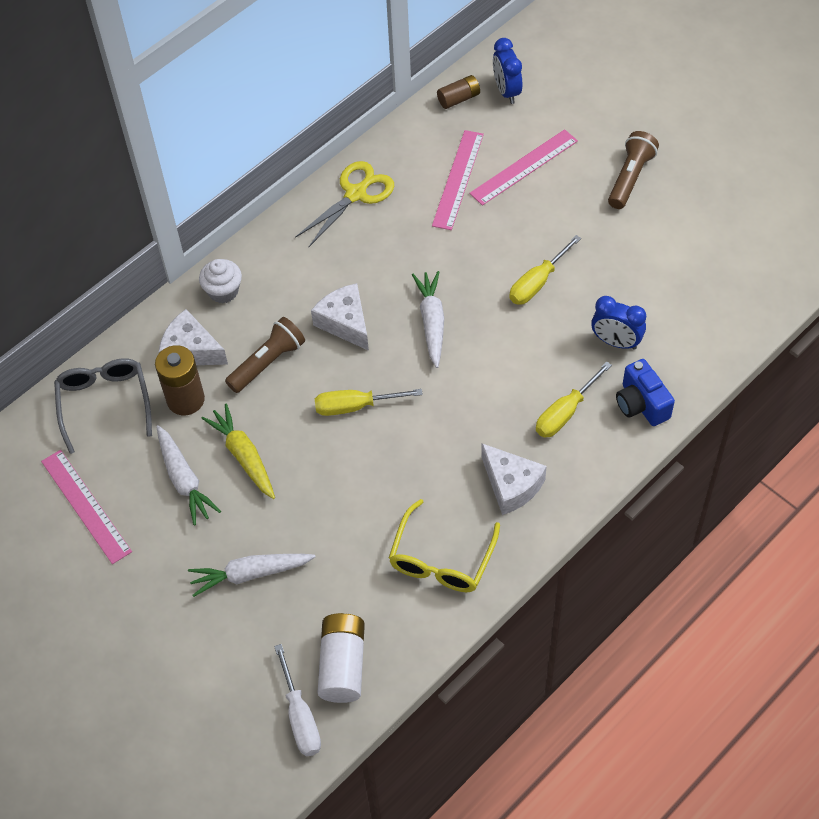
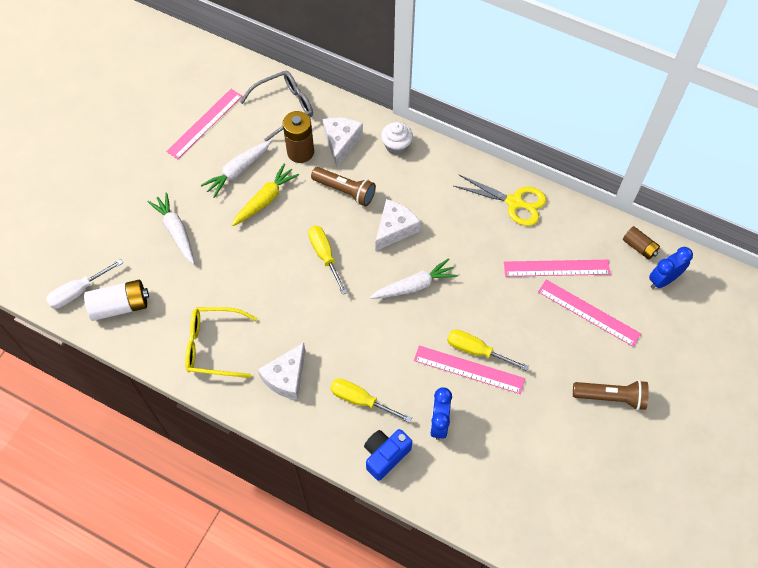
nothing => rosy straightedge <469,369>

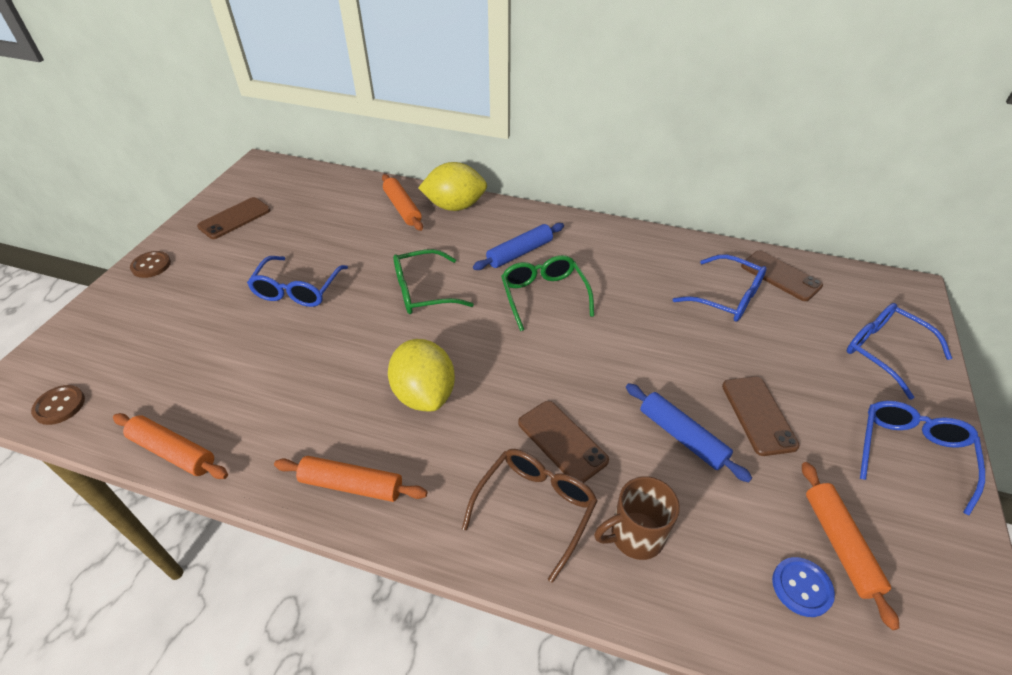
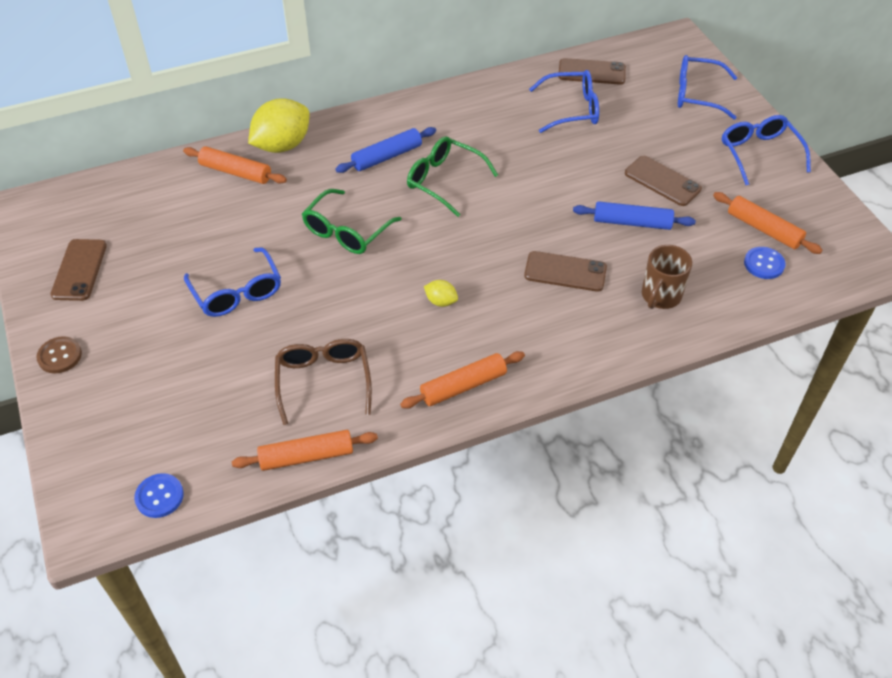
brown spectacles <535,507> => brown spectacles <323,381>, shifted
brown button <59,406> => cobalt button <159,496>
cobalt rolling pin <519,253> => cobalt rolling pin <387,157>, 45 degrees clockwise
golden lemon <424,394> => golden lemon <441,301>, x0.45

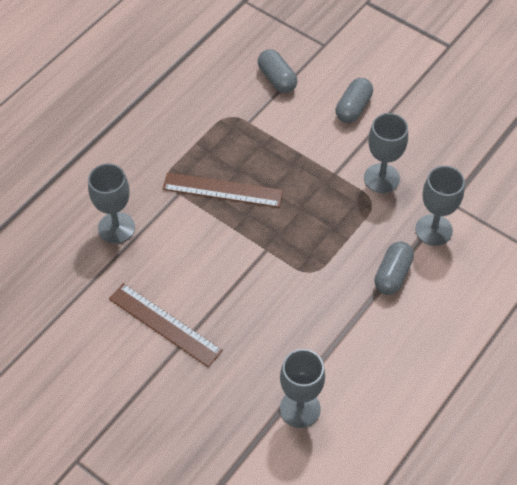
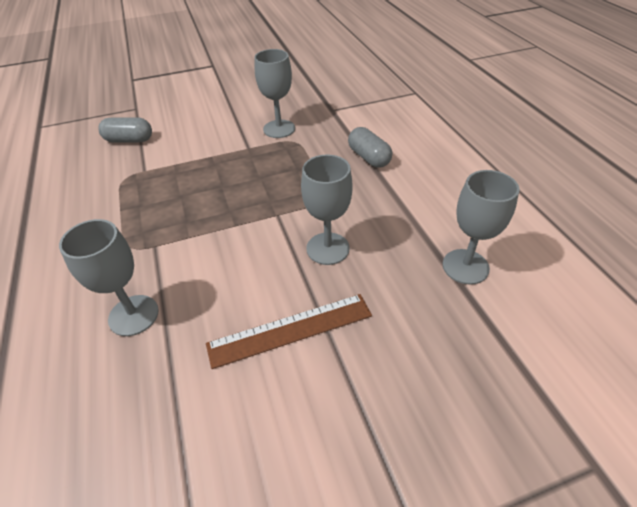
brown straightedge <222,190> => nothing
gray capsule <353,108> => nothing
gray chalice <433,230> => gray chalice <327,248>, shifted

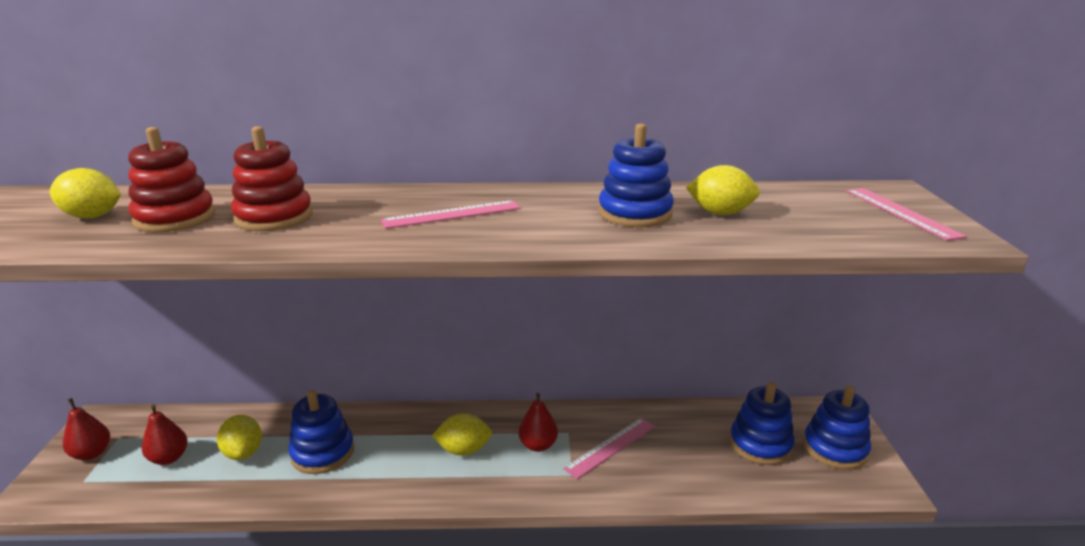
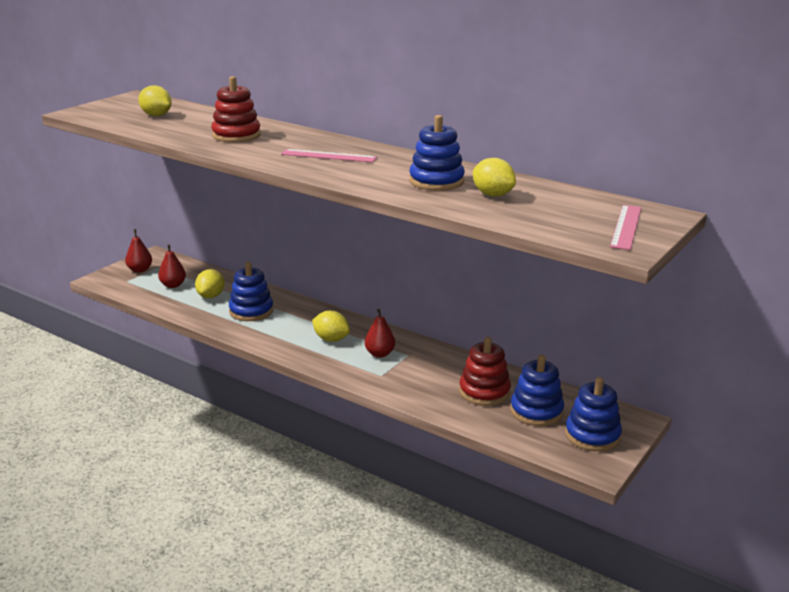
rosy straightedge <610,447> => nothing
crimson stacking toy <175,218> => crimson stacking toy <484,392>, shifted

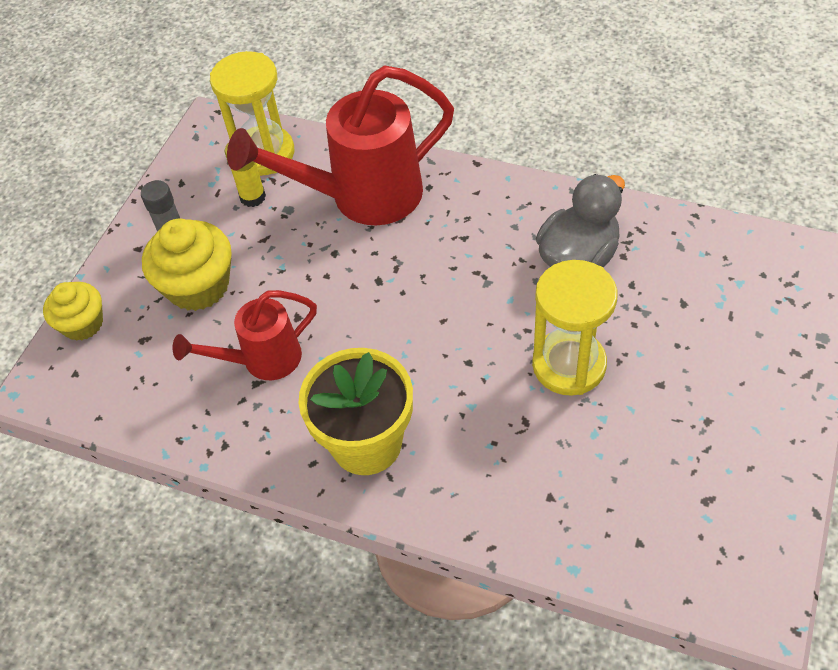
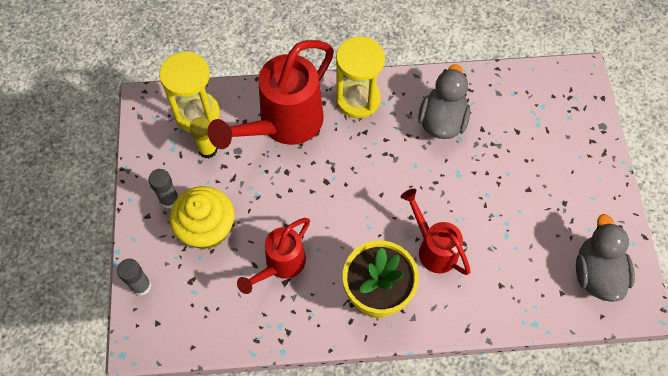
nothing => crimson watering can <433,248>
nothing => gray duck <596,273>
golden hourglass <569,365> => golden hourglass <358,99>, shifted
golden cupcake <83,324> => gray glue stick <141,286>

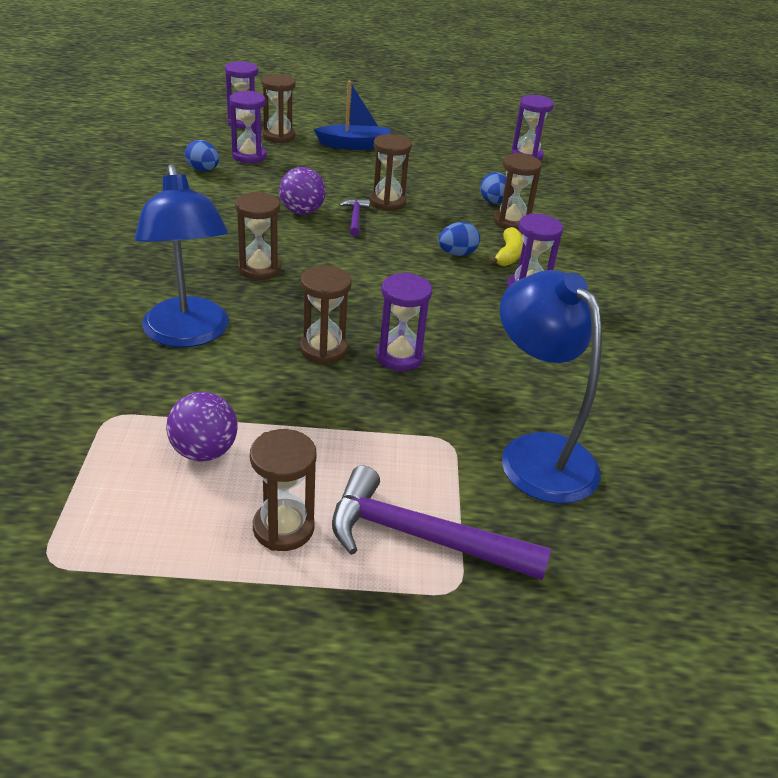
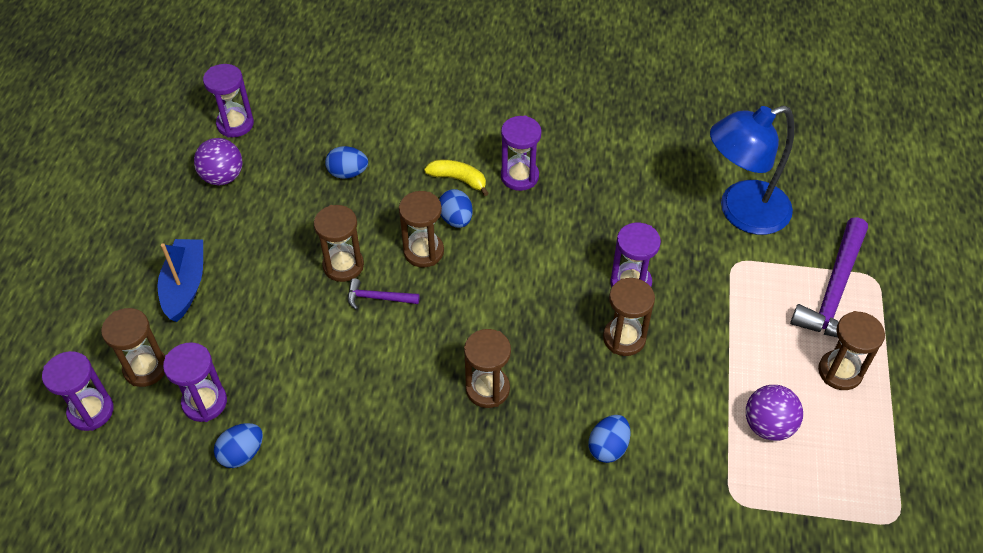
violet ball <302,212> => violet ball <223,177>, shifted
brown hourglass <511,222> => brown hourglass <423,251>, shifted
cobalt lamp <188,334> => cobalt egg shape <608,447>

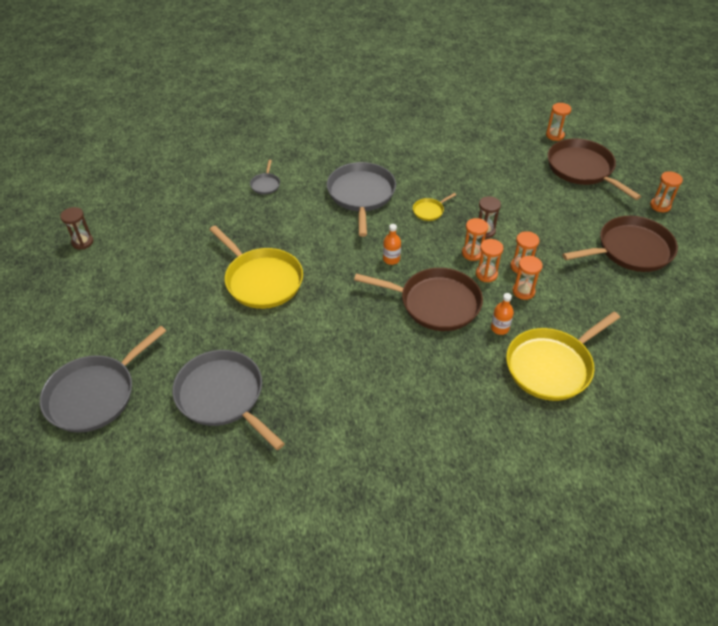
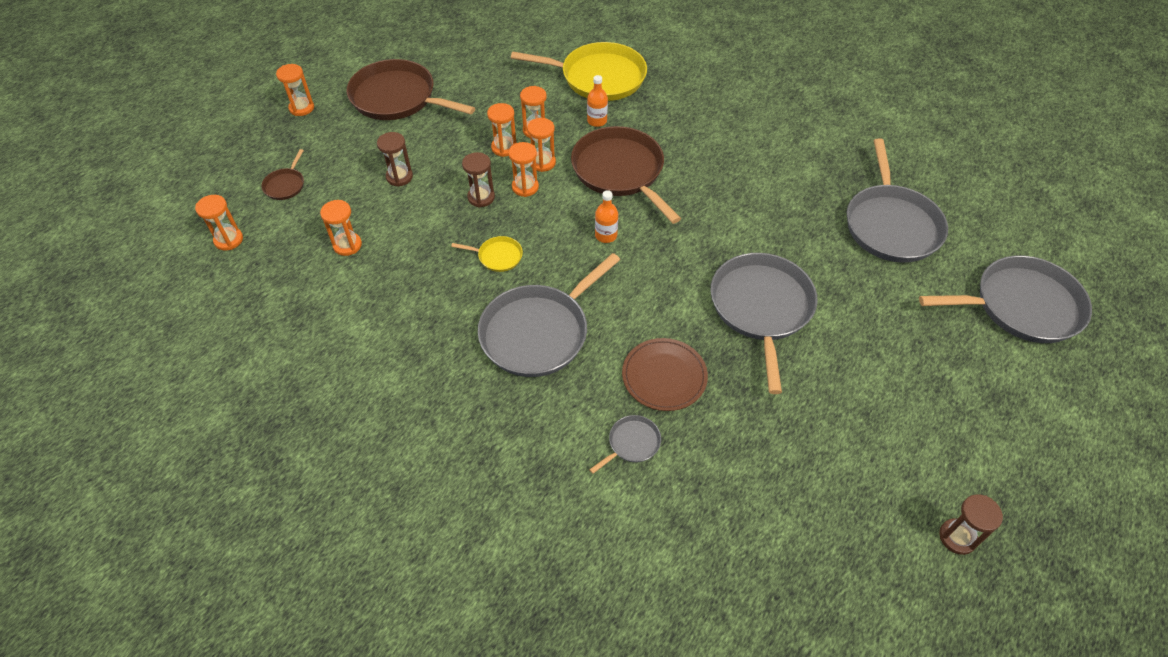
nothing => orange hourglass <347,245>
nothing => brown hourglass <399,177>
nothing => brown plate <664,376>
golden frying pan <261,280> => gray frying pan <761,308>
brown frying pan <582,169> => brown frying pan <285,185>, x0.44

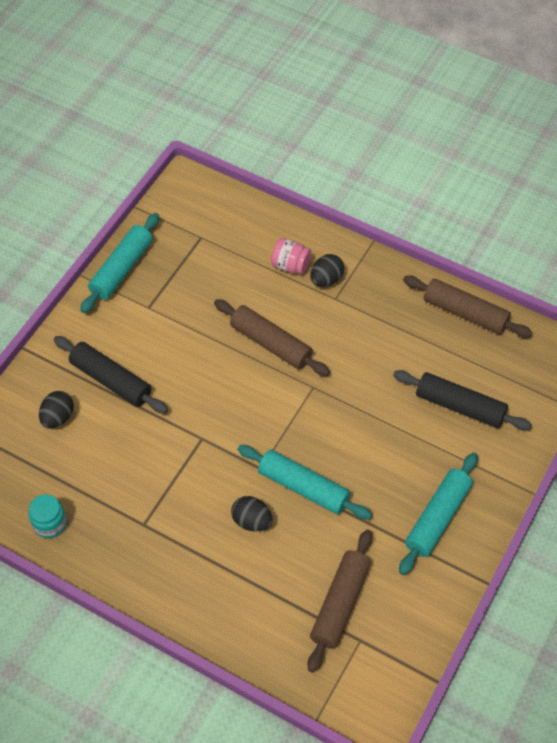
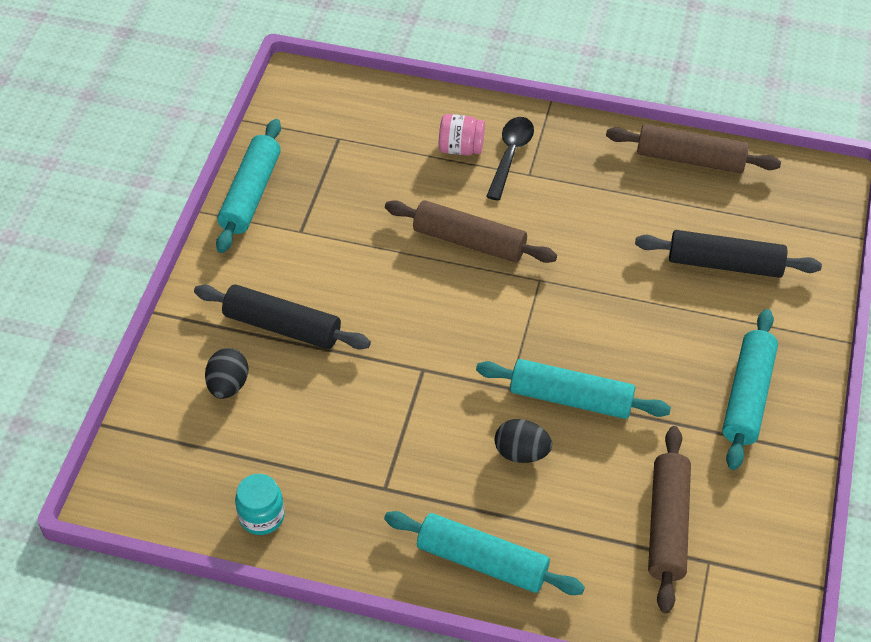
nothing => turquoise rolling pin <482,561>
black egg shape <326,279> => black tablespoon <510,155>

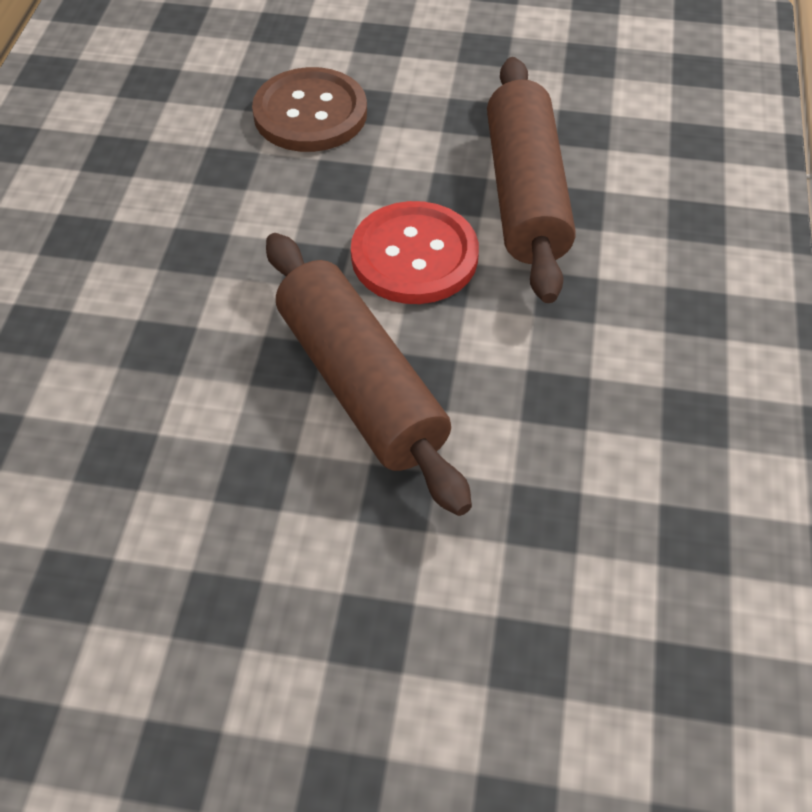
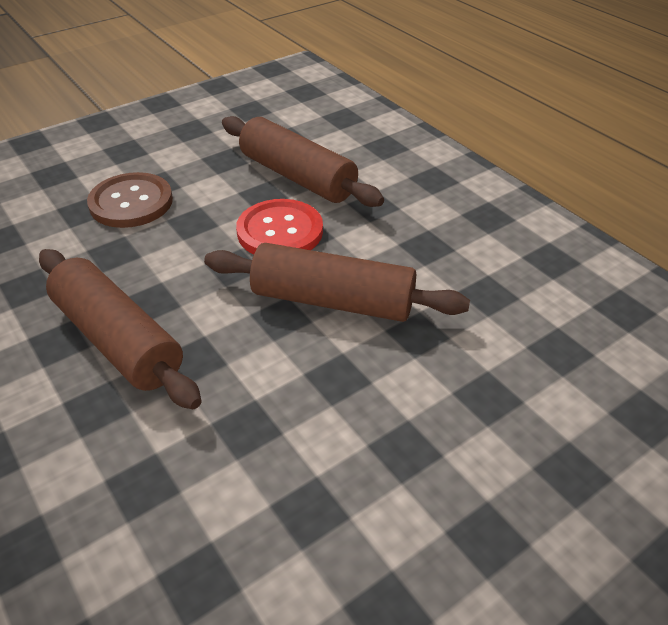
nothing => brown rolling pin <118,340>

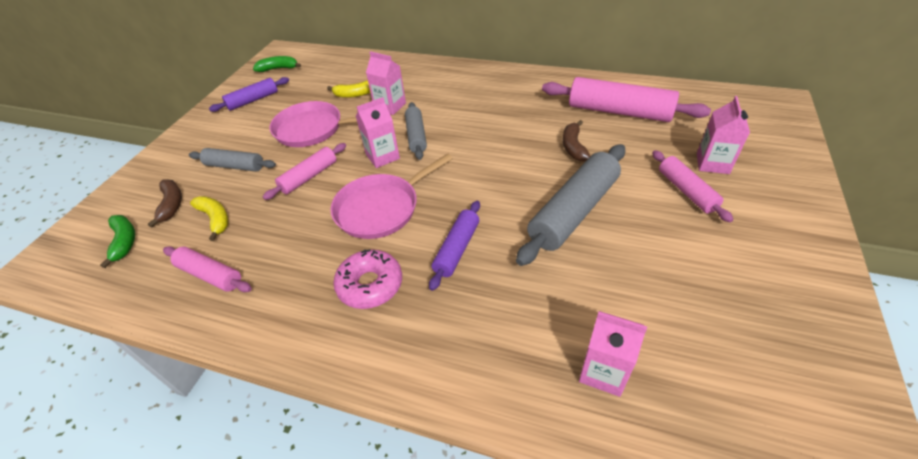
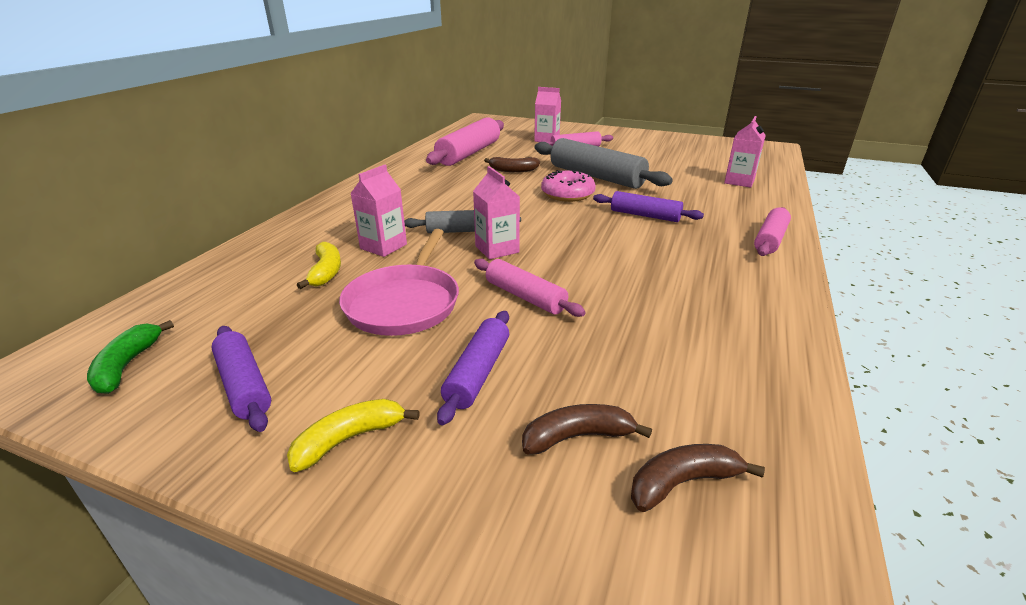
rosy frying pan <381,208> => nothing
rosy rolling pin <210,275> => rosy rolling pin <770,240>, shifted
golden banana fruit <215,219> => golden banana fruit <349,439>, shifted
rosy doughnut <370,285> => rosy doughnut <567,194>, shifted
emerald banana fruit <125,241> => brown banana fruit <682,482>
gray rolling pin <235,166> => violet rolling pin <477,373>

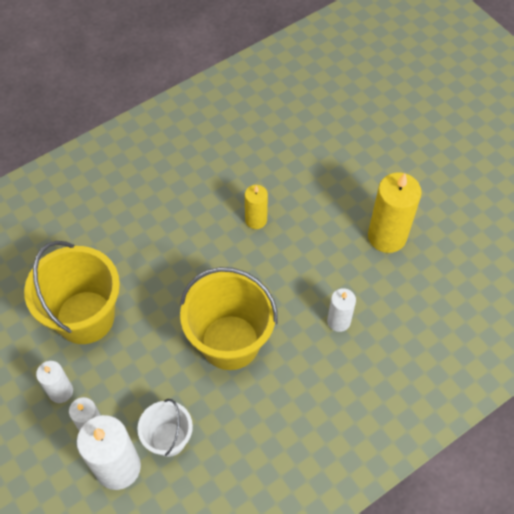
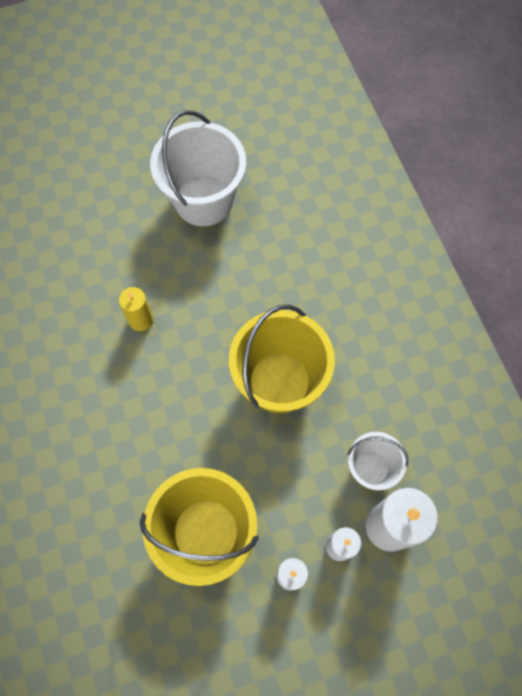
pure white candle <338,321> => nothing
golden candle <387,236> => pure white pail <203,200>

